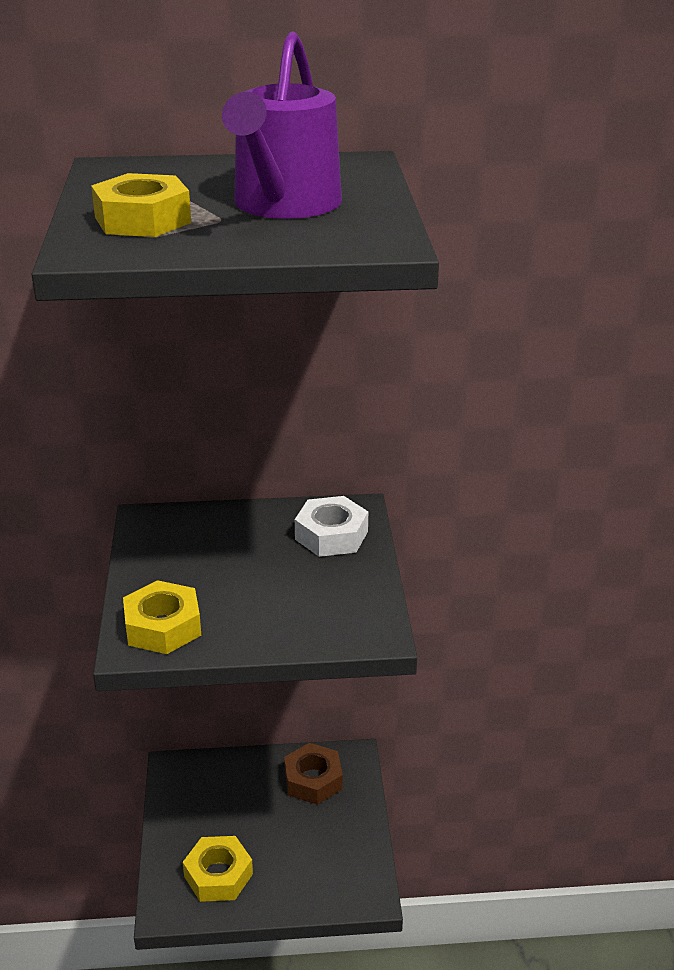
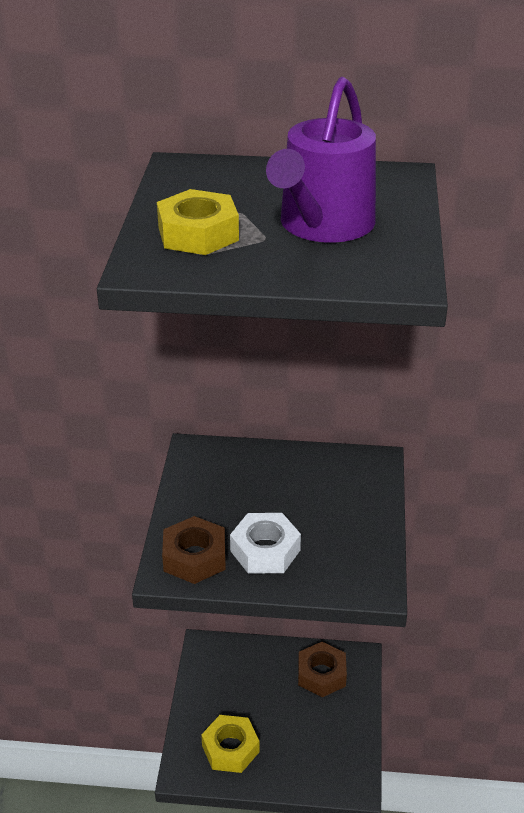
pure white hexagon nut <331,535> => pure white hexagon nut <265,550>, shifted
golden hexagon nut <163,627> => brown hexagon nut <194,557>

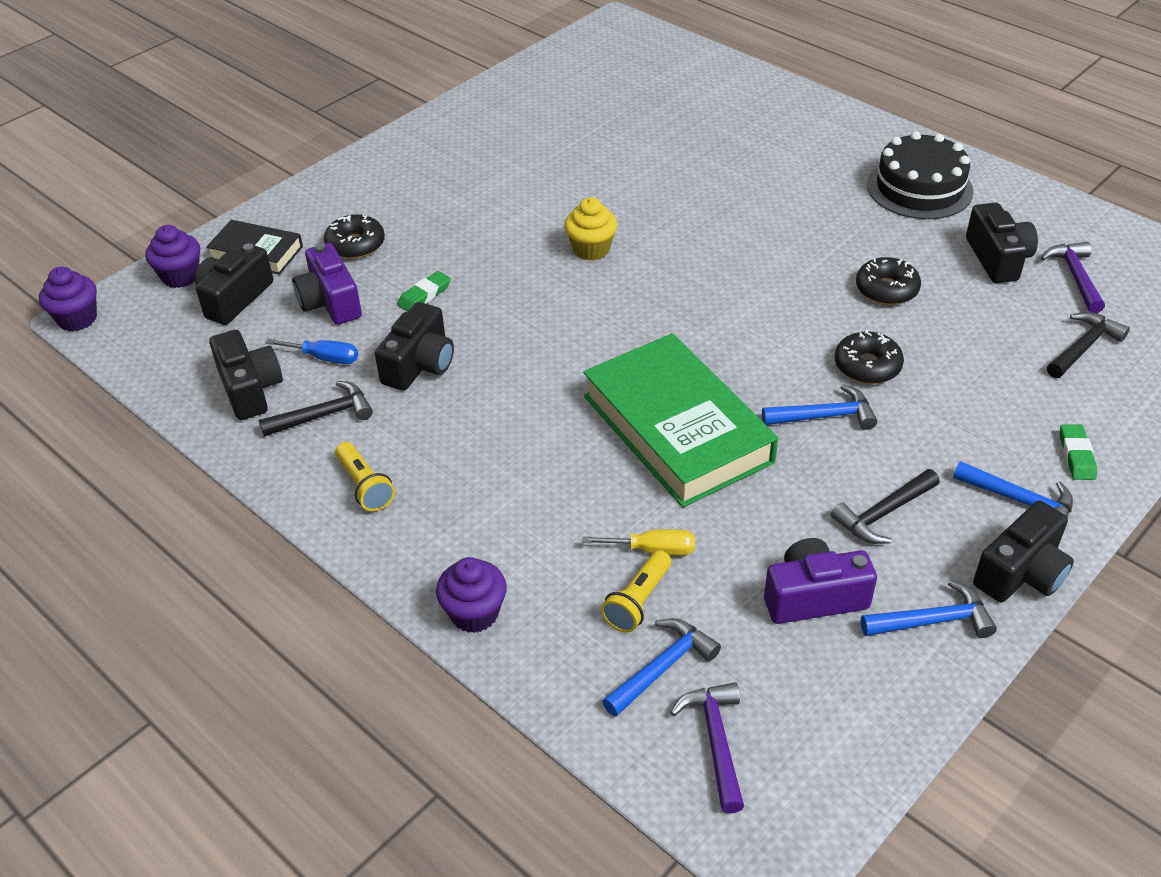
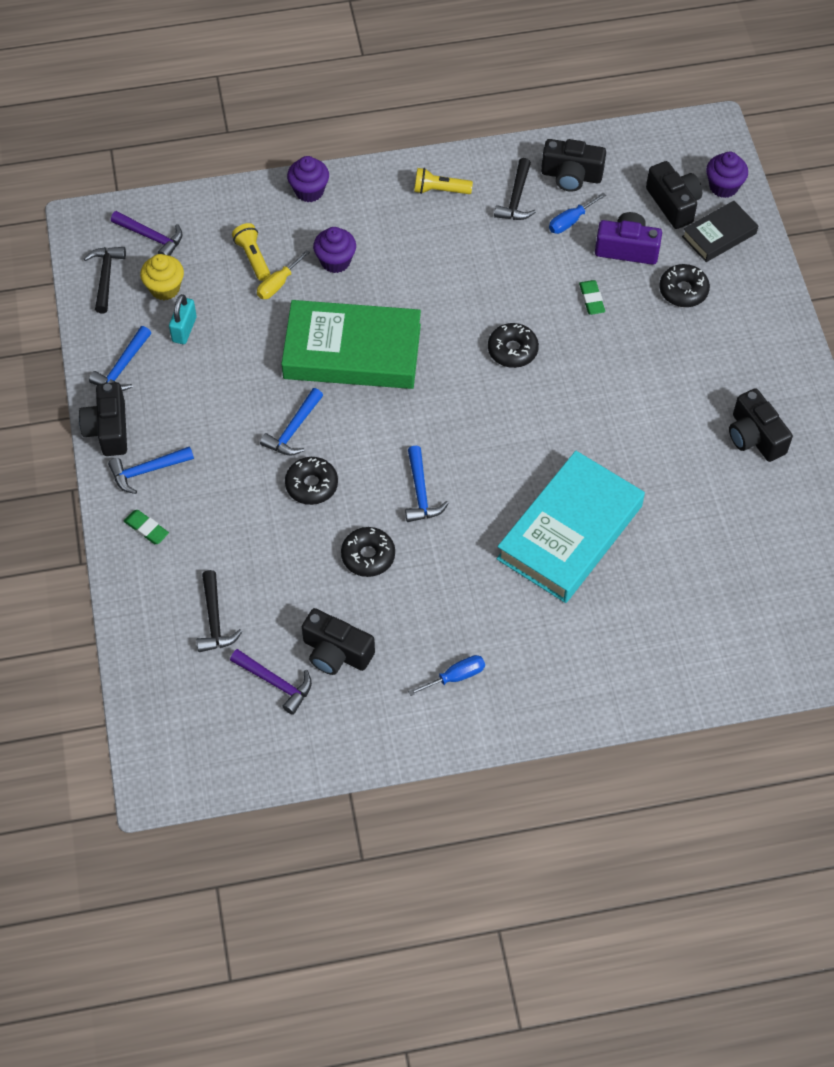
nothing => black doughnut <512,350>
nothing => turquoise book <570,532>
violet cupcake <77,319> => violet cupcake <335,261>, shifted
black compact camera <419,365> => black compact camera <754,437>, shifted
golden cupcake <591,249> => golden cupcake <165,288>, shifted
cobalt hammer <662,667> => cobalt hammer <420,492>, shifted
black hammer <883,513> => black hammer <106,277>, shifted
violet compact camera <813,597> => turquoise padlock <184,329>
black layer cake <919,188> => cobalt screwdriver <456,677>

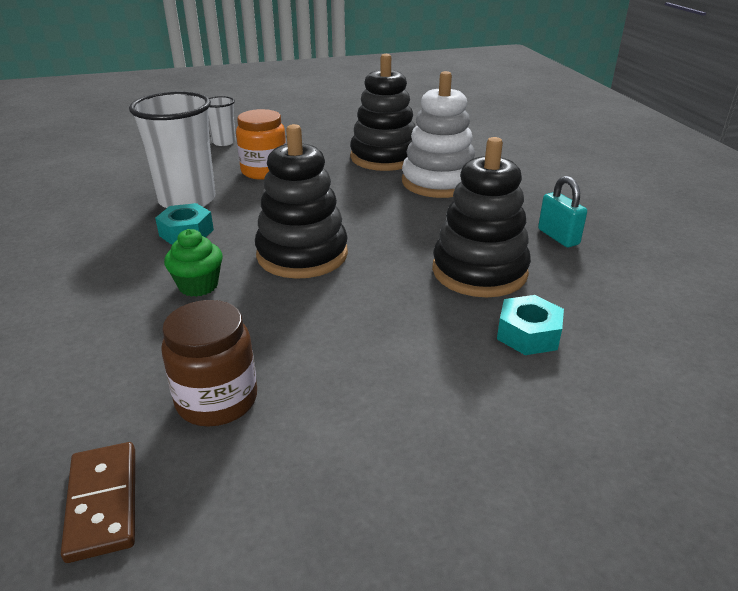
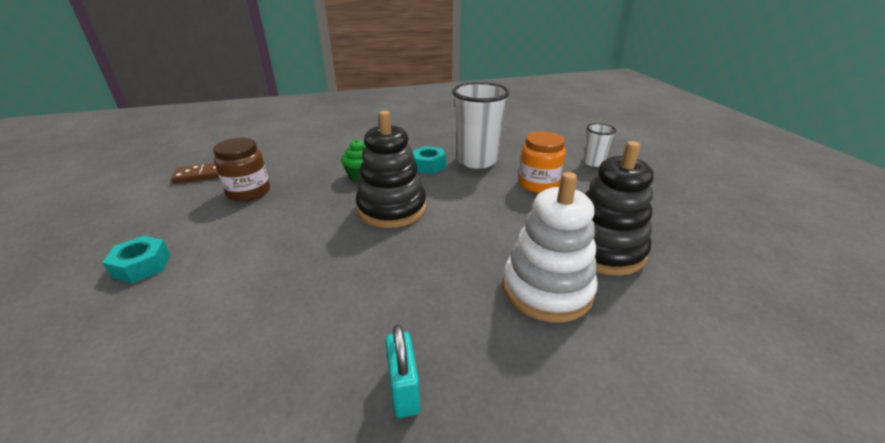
black stacking toy <479,271> => nothing
turquoise hexagon nut <528,334> => turquoise hexagon nut <142,266>, shifted
turquoise padlock <558,237> => turquoise padlock <403,389>, 75 degrees counterclockwise

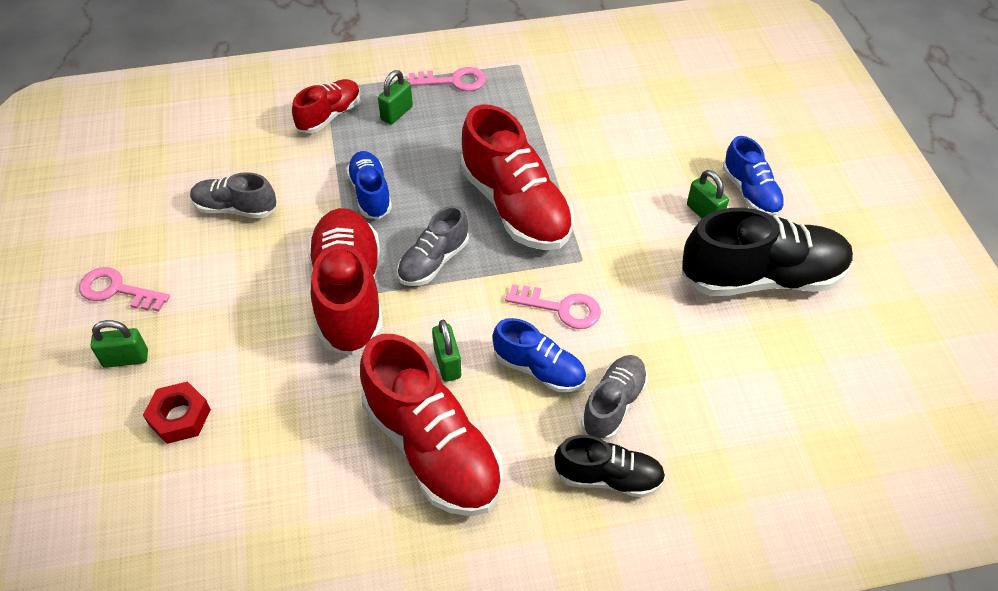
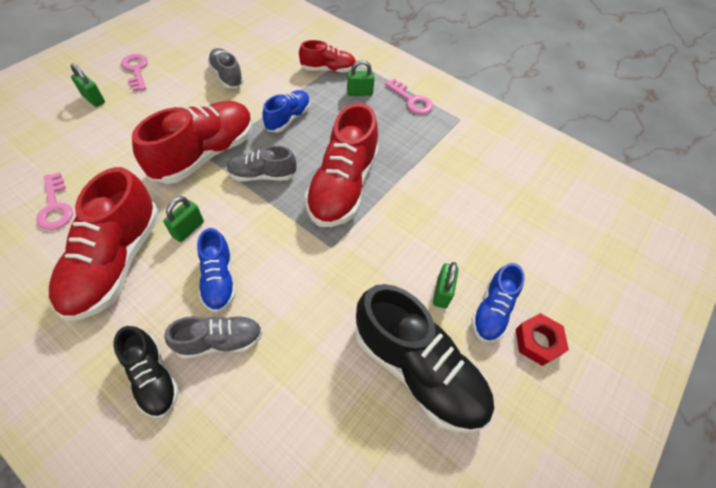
crimson hexagon nut <180,417> => crimson hexagon nut <538,341>, shifted
rosy door key <561,308> => rosy door key <55,206>, shifted

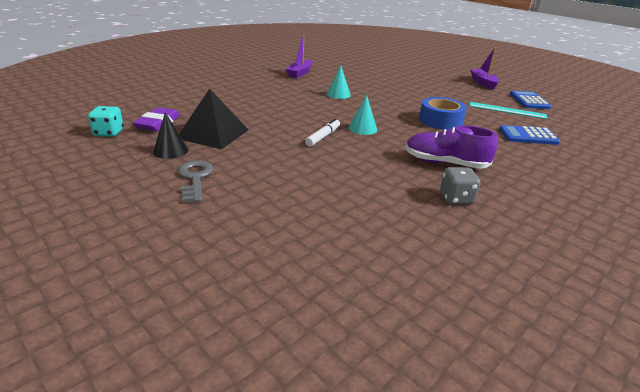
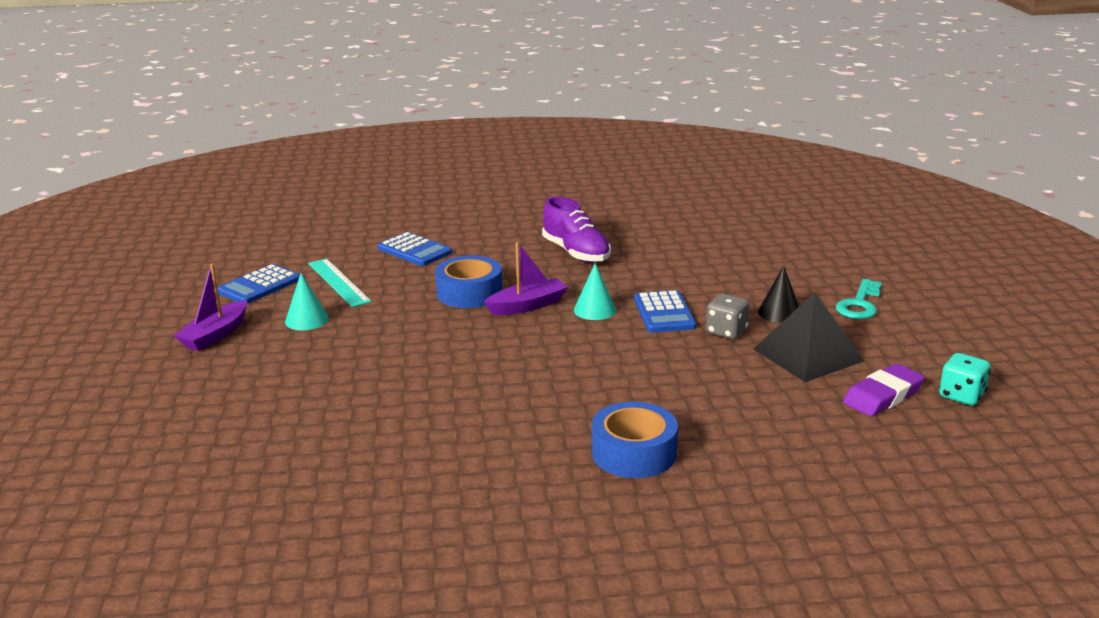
nothing => cobalt tape <634,453>
black cone <170,151> => black cone <779,313>, shifted
violet toy boat <300,73> => violet toy boat <527,306>, shifted
turquoise cone <338,94> => turquoise cone <306,320>, shifted
gray die <456,198> => gray die <726,332>, shifted
pure white marker pen <323,136> => cobalt pocket calculator <664,313>
gray door key <195,178> => turquoise door key <859,304>

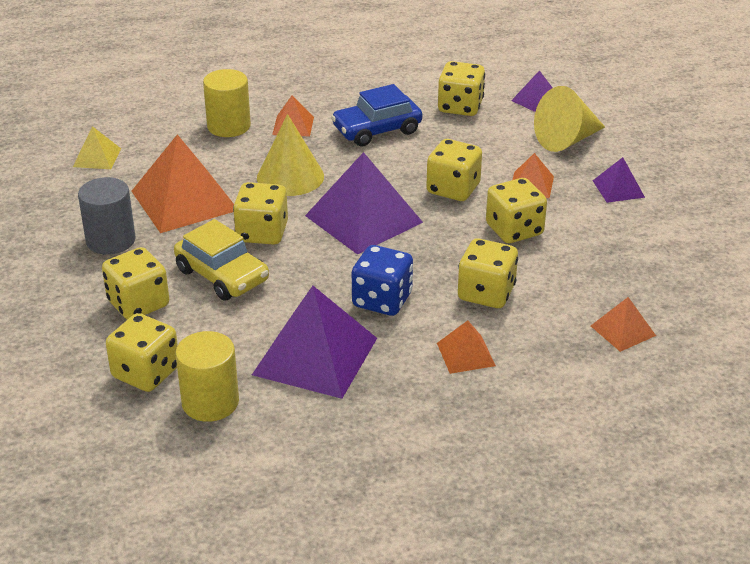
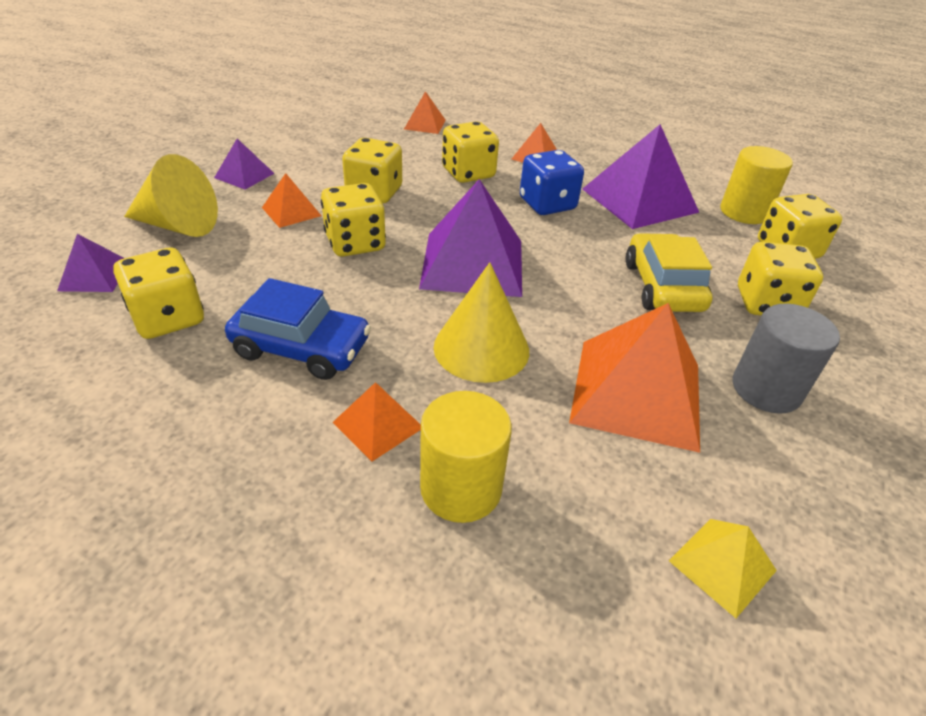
golden die <262,233> => nothing

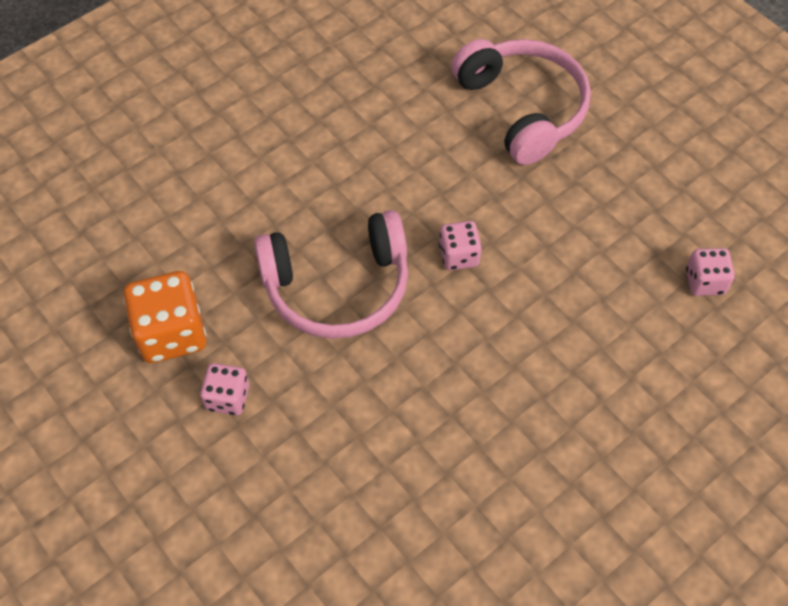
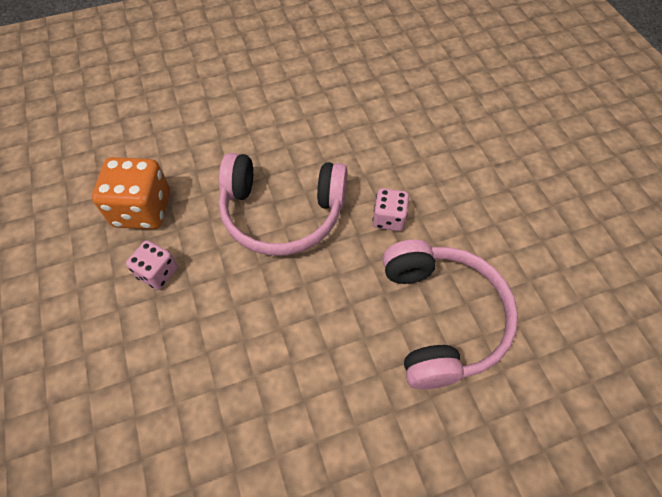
rosy die <704,281> => nothing
rosy headphones <523,108> => rosy headphones <442,318>, shifted

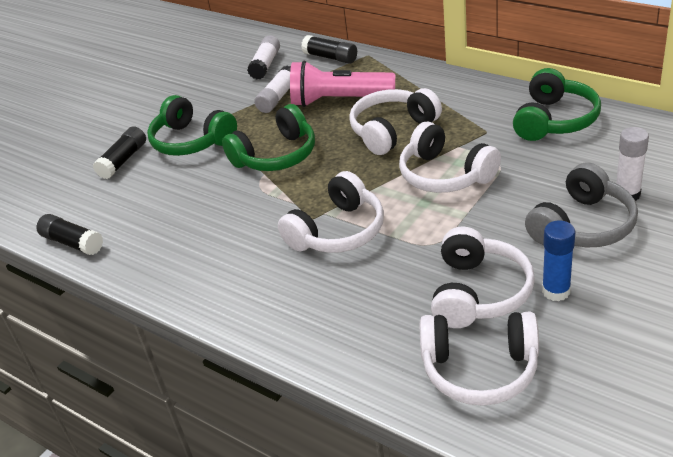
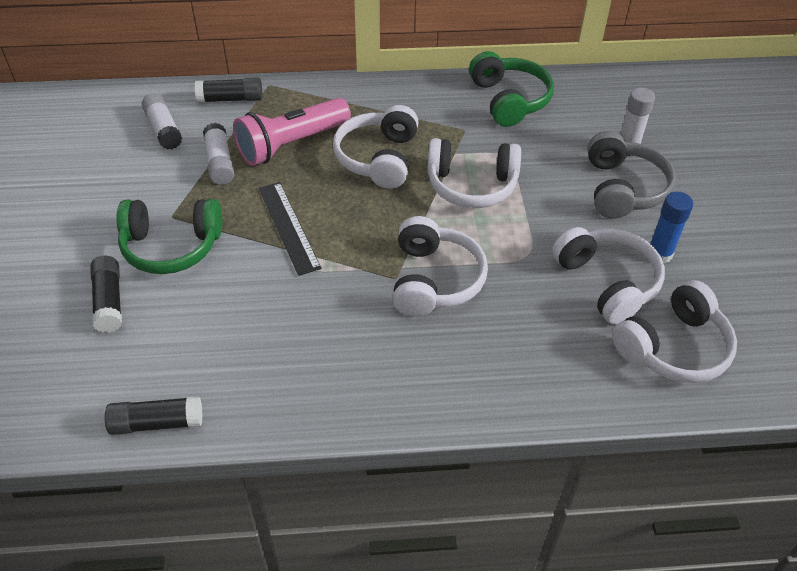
emerald headphones <276,155> => black straightedge <288,227>

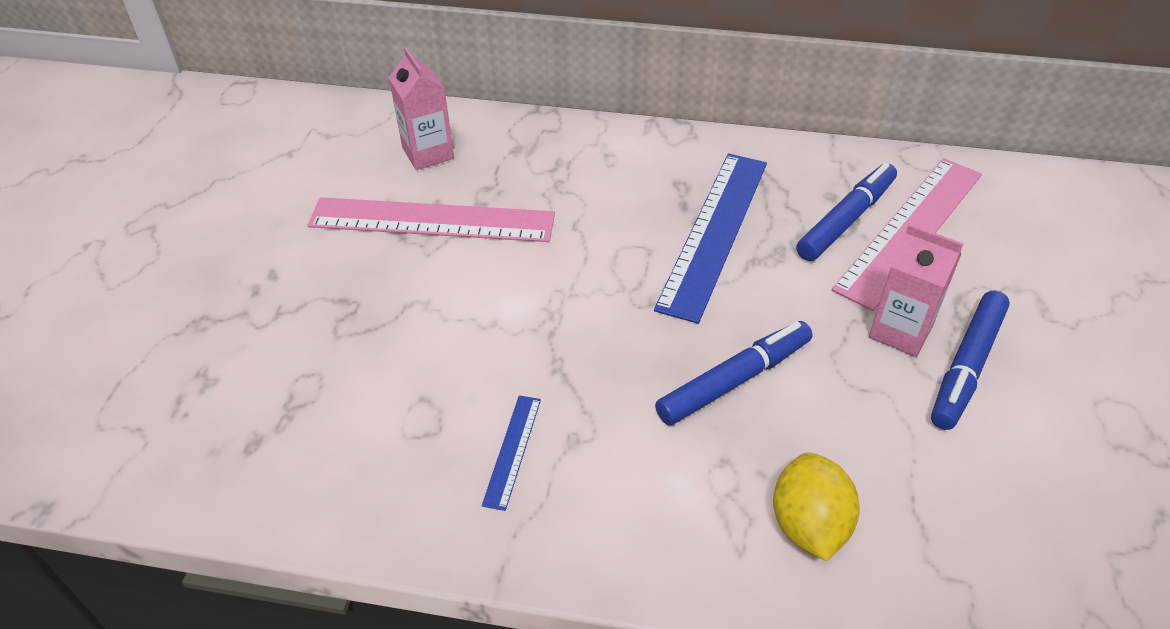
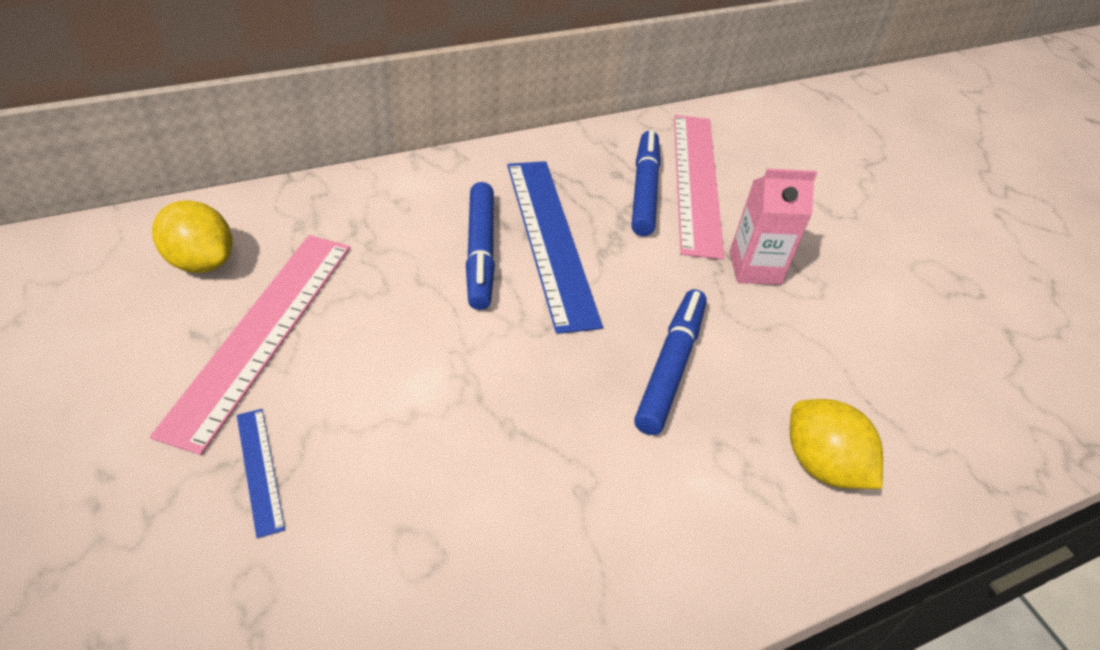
cobalt straightedge <512,450> => cobalt straightedge <260,470>, shifted
cobalt marker pen <966,366> => cobalt marker pen <480,252>, shifted
rosy juice carton <428,153> => golden lemon <201,261>
rosy straightedge <432,220> => rosy straightedge <262,332>, 45 degrees counterclockwise

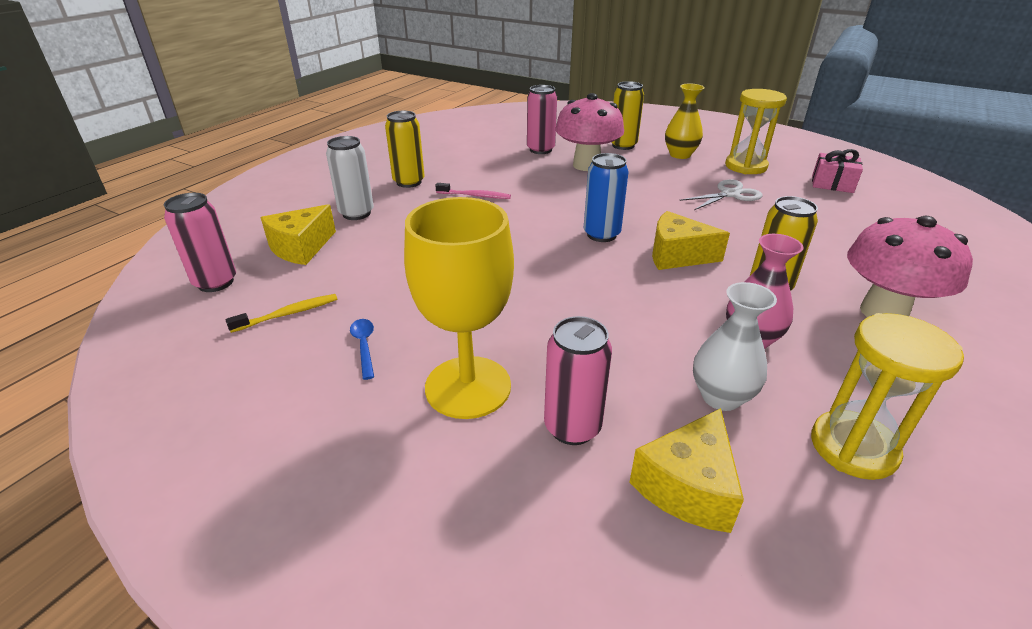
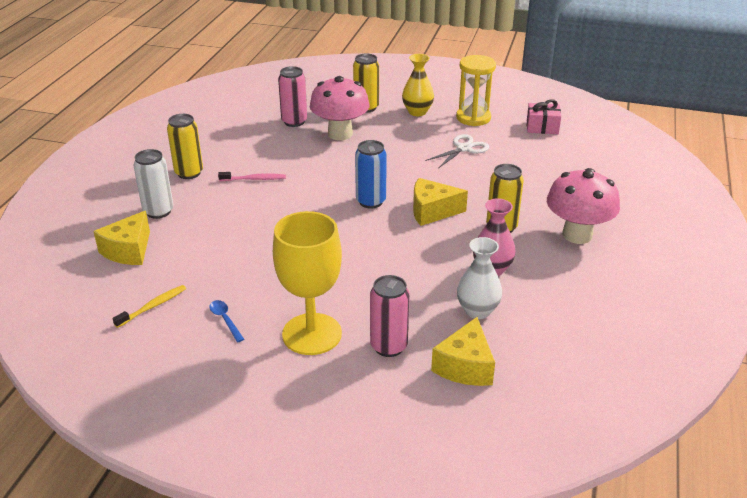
rosy tin <215,282> => nothing
golden hourglass <853,447> => nothing

